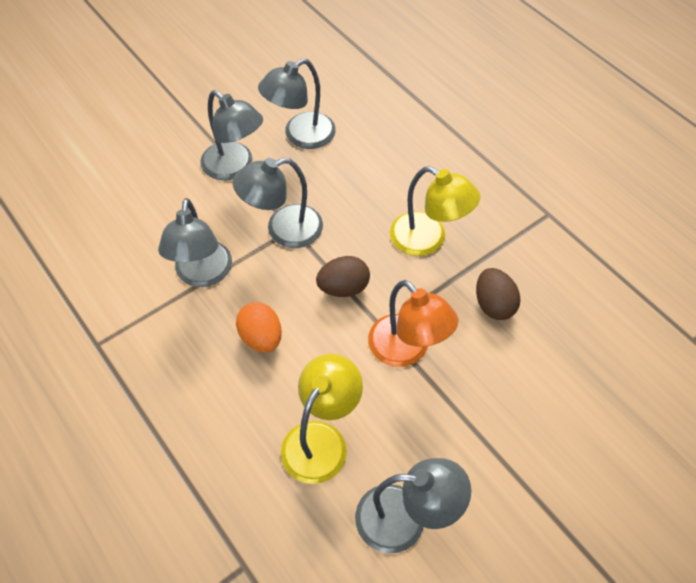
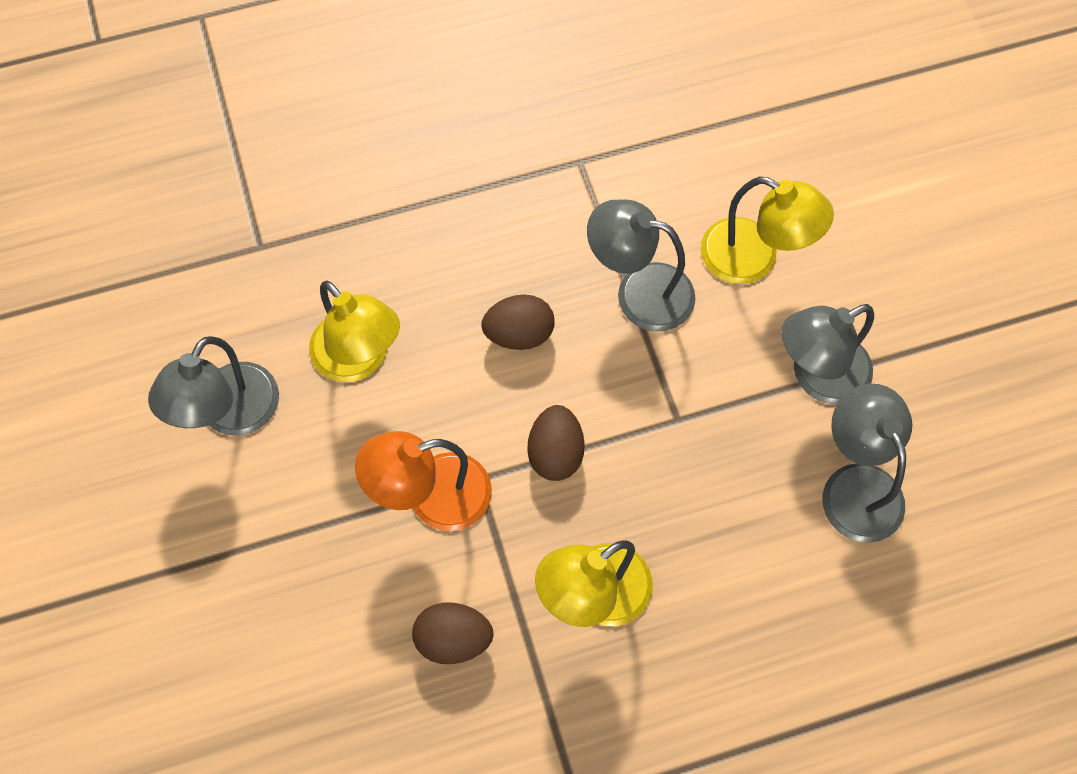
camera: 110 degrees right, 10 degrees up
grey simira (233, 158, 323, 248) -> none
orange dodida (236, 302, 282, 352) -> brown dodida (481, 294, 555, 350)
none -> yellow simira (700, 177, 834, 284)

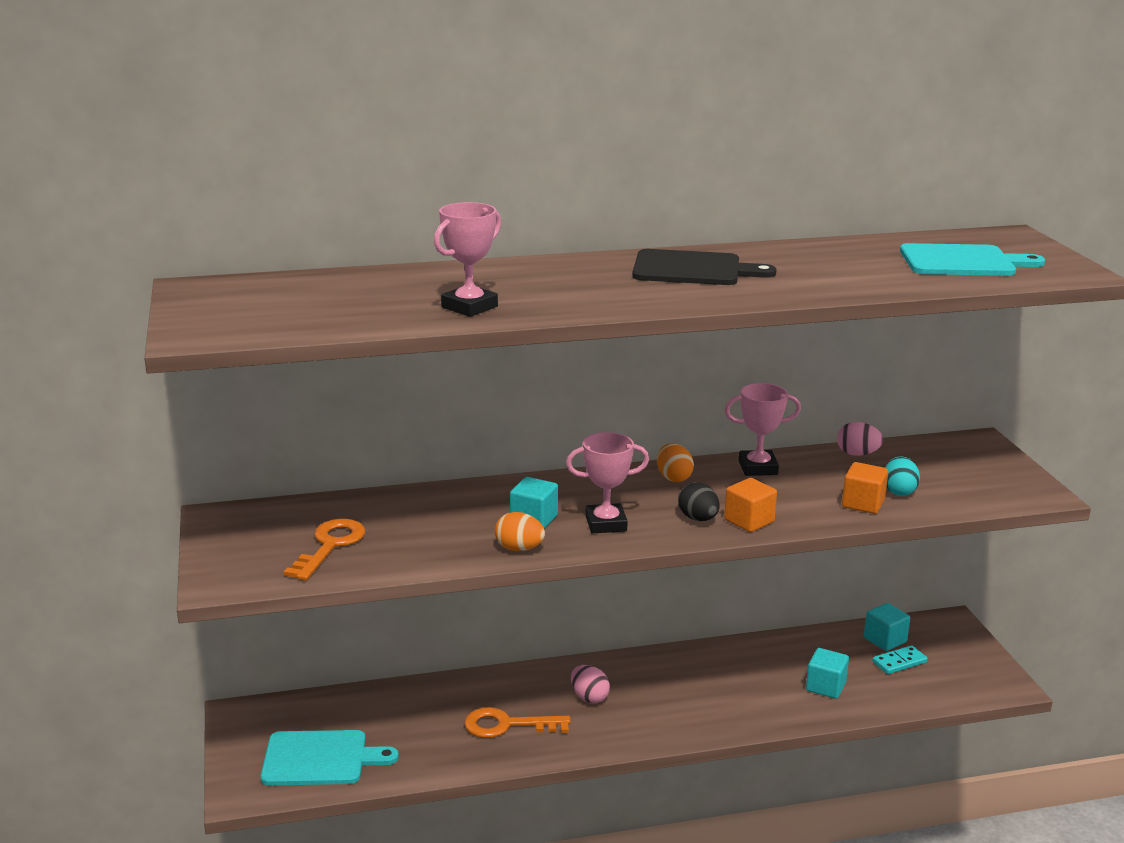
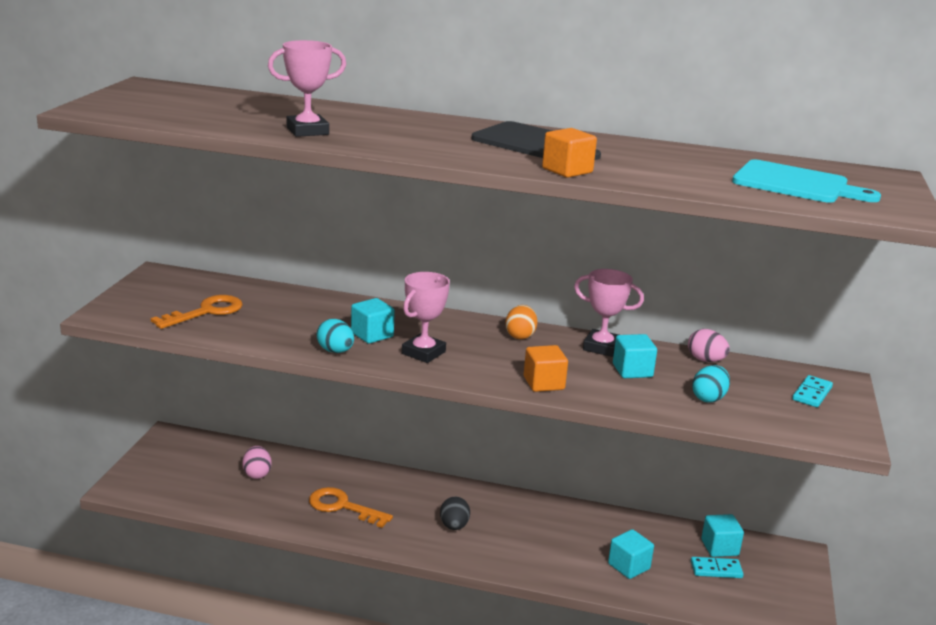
camera: 25 degrees right, 0 degrees up
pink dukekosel (566, 432, 649, 533) -> pink dukekosel (402, 272, 450, 363), 75 degrees counterclockwise
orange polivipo (842, 462, 888, 514) -> orange polivipo (542, 128, 597, 178), shifted
black dodida (678, 482, 720, 521) -> black dodida (440, 497, 470, 530), shifted
orange dodida (495, 512, 545, 551) -> turquoise dodida (317, 319, 354, 353)
pink dodida (571, 665, 610, 703) -> pink dodida (242, 446, 272, 479), shifted
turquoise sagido (261, 730, 399, 786) -> none
none -> turquoise polivipo (613, 334, 657, 378)
none -> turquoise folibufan (793, 375, 833, 407)

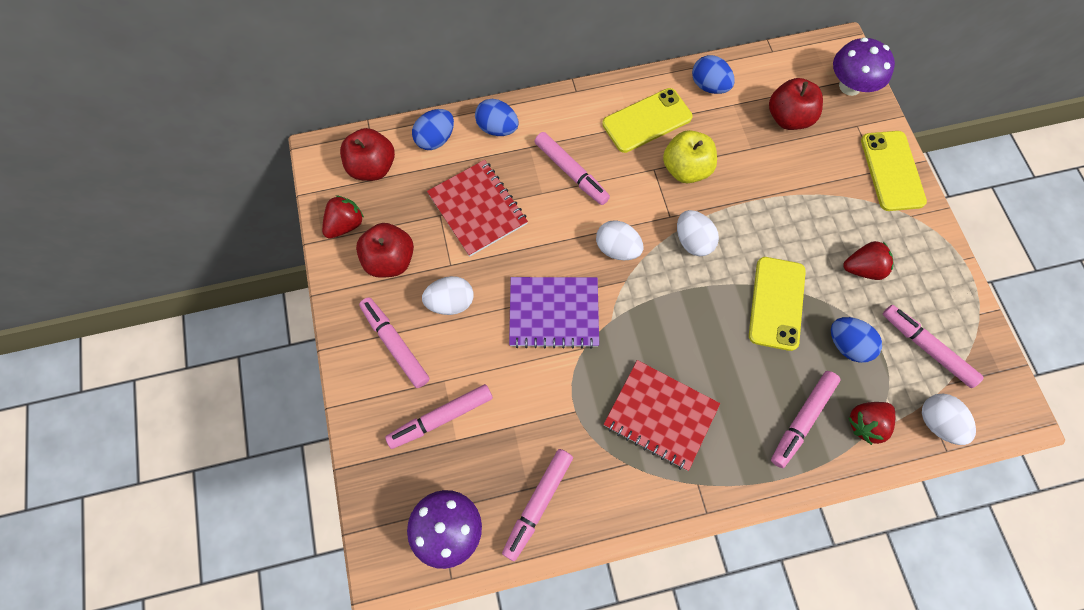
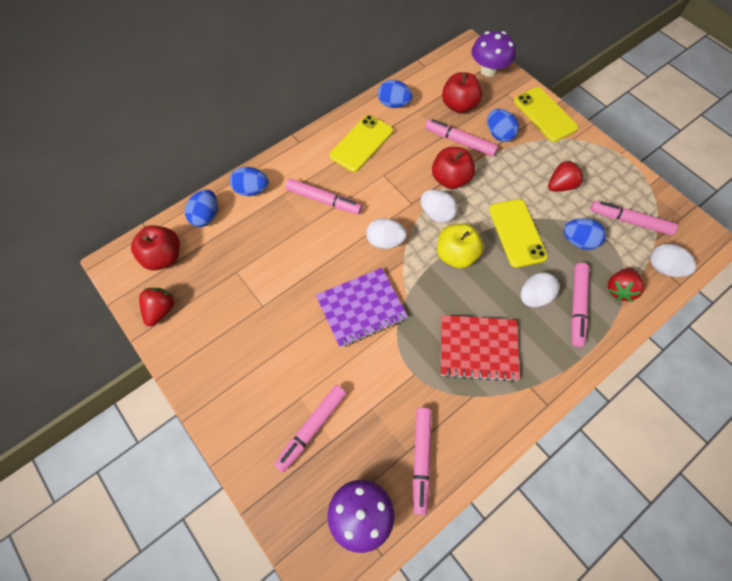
camera: 25 degrees left, 5 degrees down
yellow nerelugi (663, 130, 717, 183) -> yellow nerelugi (437, 224, 484, 269), shifted
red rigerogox (427, 160, 528, 257) -> none
red nerelugi (356, 223, 414, 278) -> red nerelugi (432, 147, 475, 189), shifted
white dodida (422, 276, 473, 315) -> white dodida (521, 272, 560, 307), shifted
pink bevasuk (359, 297, 430, 388) -> pink bevasuk (425, 119, 498, 157), shifted
none -> blue dodida (487, 109, 519, 142)

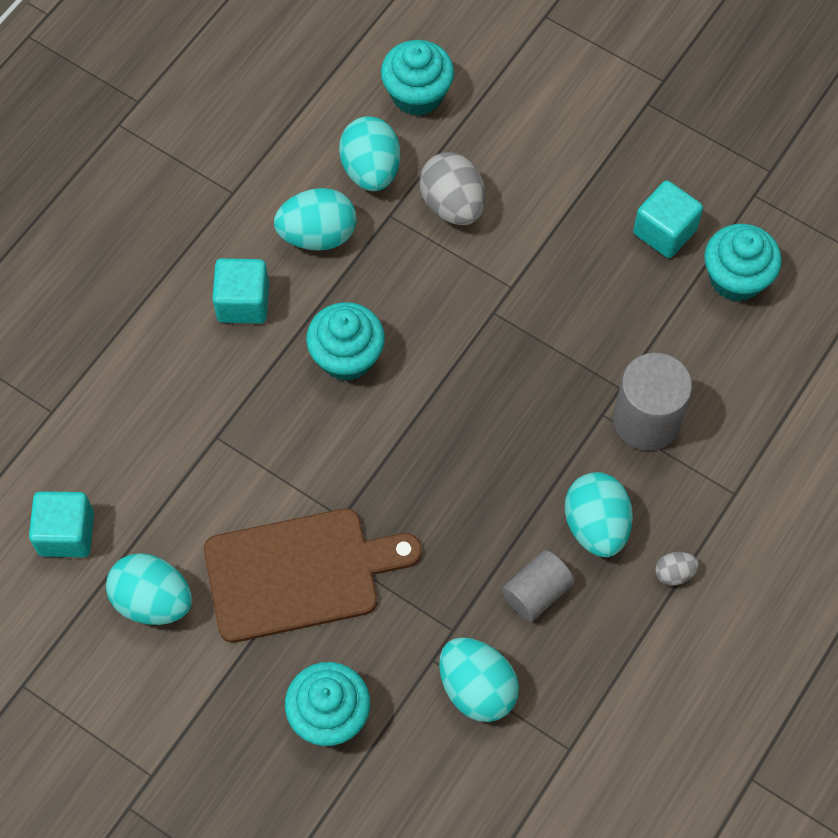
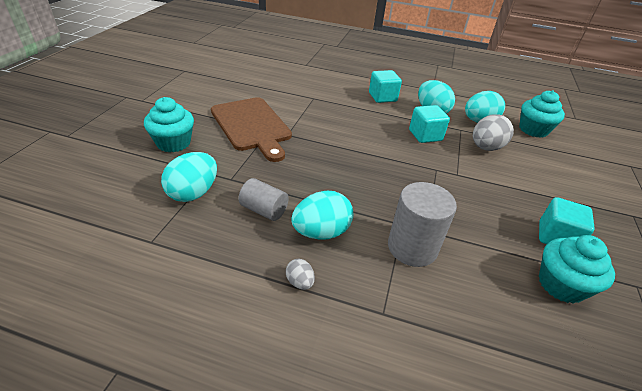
camera: 70 degrees right, 25 degrees down
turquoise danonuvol (306, 302, 385, 381) -> none
turquoise polivipo (29, 491, 94, 557) -> turquoise polivipo (409, 105, 450, 143), shifted
turquoise dodida (106, 553, 192, 625) -> none

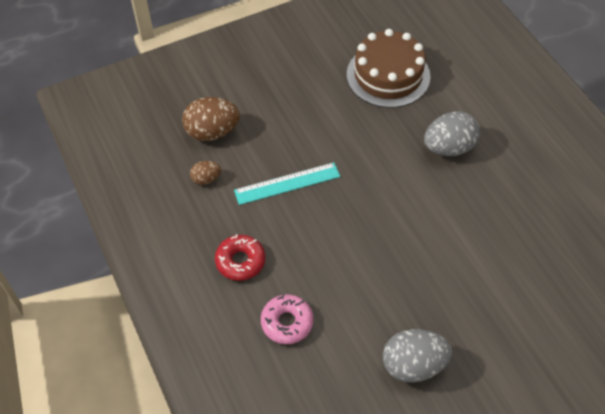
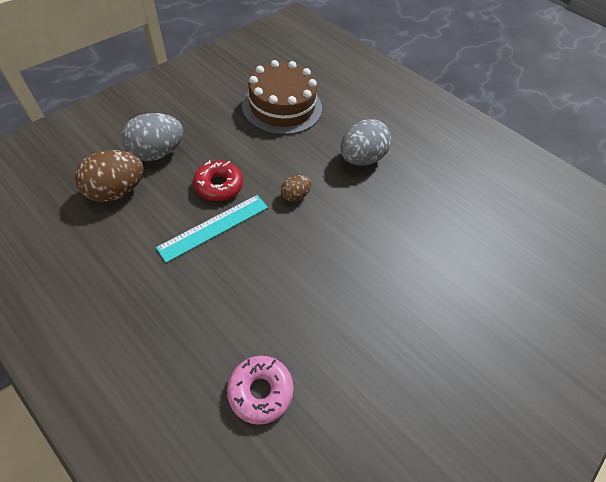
camera: 25 degrees left, 0 degrees up
brown dodida (190, 161, 221, 185) -> brown dodida (281, 175, 311, 202), shifted
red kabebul (215, 234, 265, 281) -> red kabebul (193, 160, 243, 201), shifted
grey dodida (383, 329, 452, 383) -> grey dodida (121, 113, 183, 161), shifted

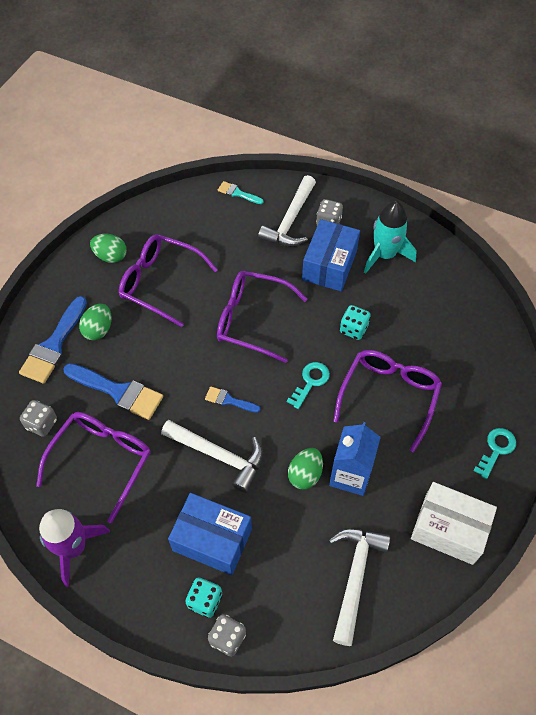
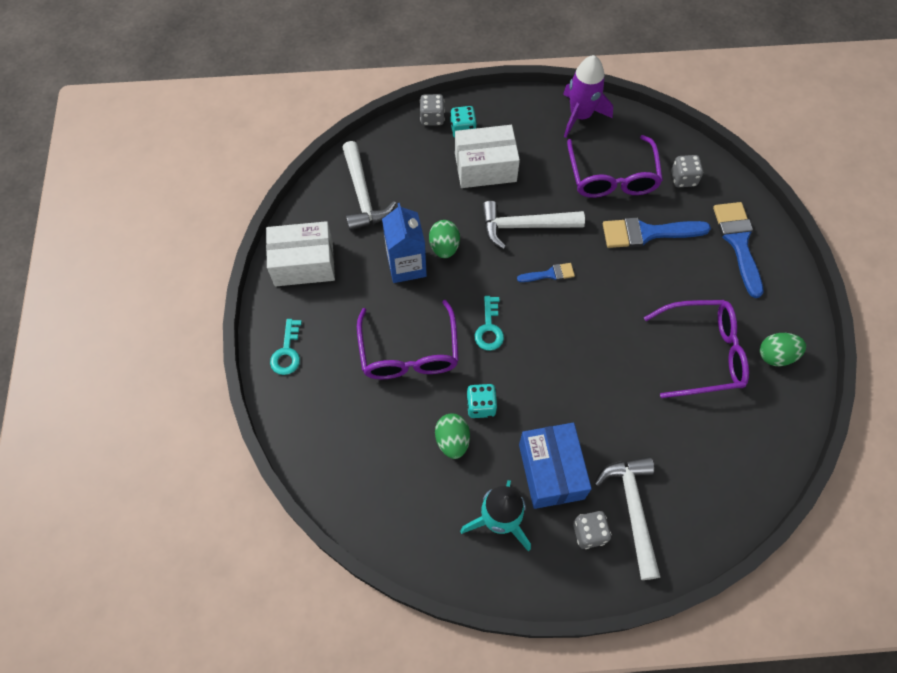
camera: 150 degrees right, 5 degrees up
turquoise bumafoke (218, 181, 264, 204) -> none
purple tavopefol (217, 271, 307, 363) -> none
green dodida (79, 304, 112, 341) -> green dodida (435, 414, 470, 459), shifted
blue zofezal (168, 493, 252, 575) -> white zofezal (455, 125, 520, 188)

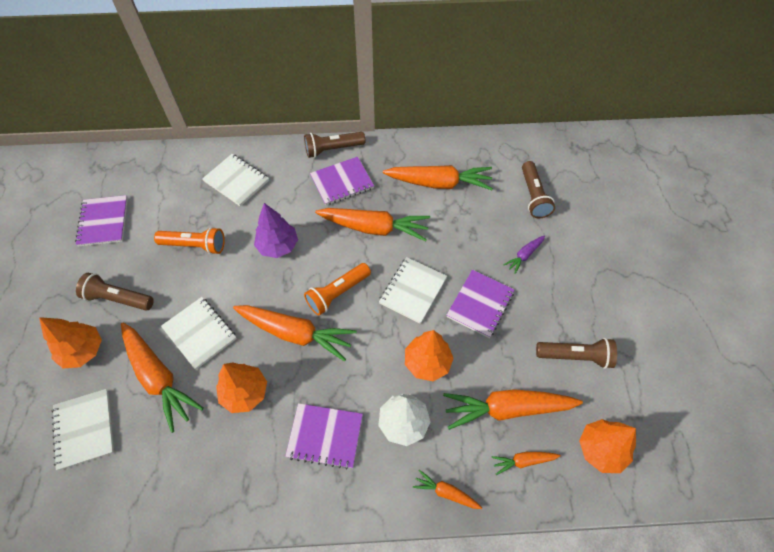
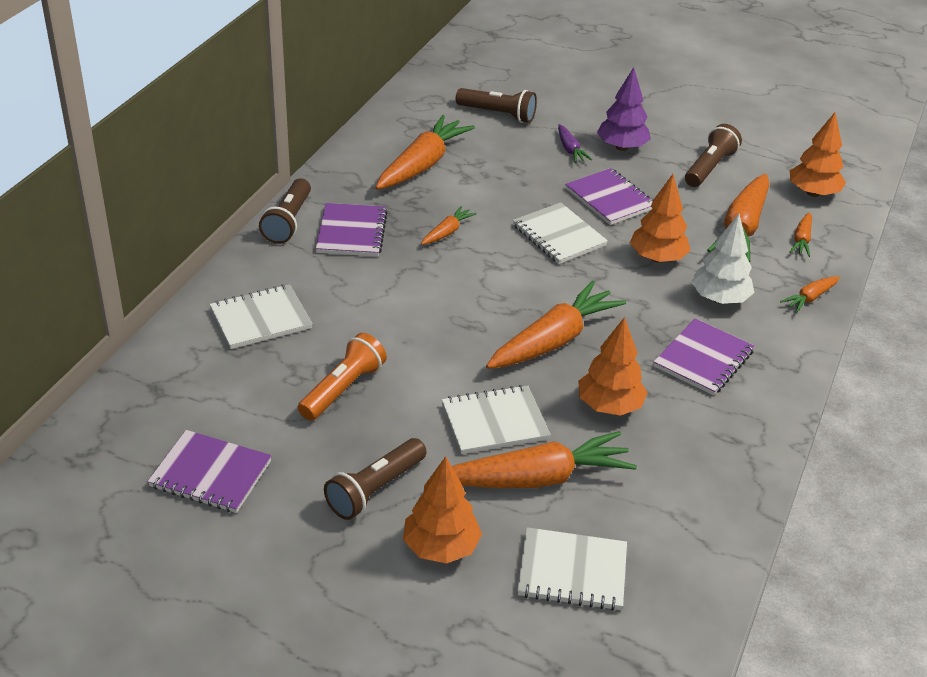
camera: 65 degrees left, 20 degrees down
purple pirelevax (254, 203, 298, 258) -> purple pirelevax (597, 67, 651, 151), shifted
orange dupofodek (315, 208, 430, 242) -> orange dupofodek (421, 206, 477, 245), x0.48
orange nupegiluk (304, 263, 371, 316) -> none

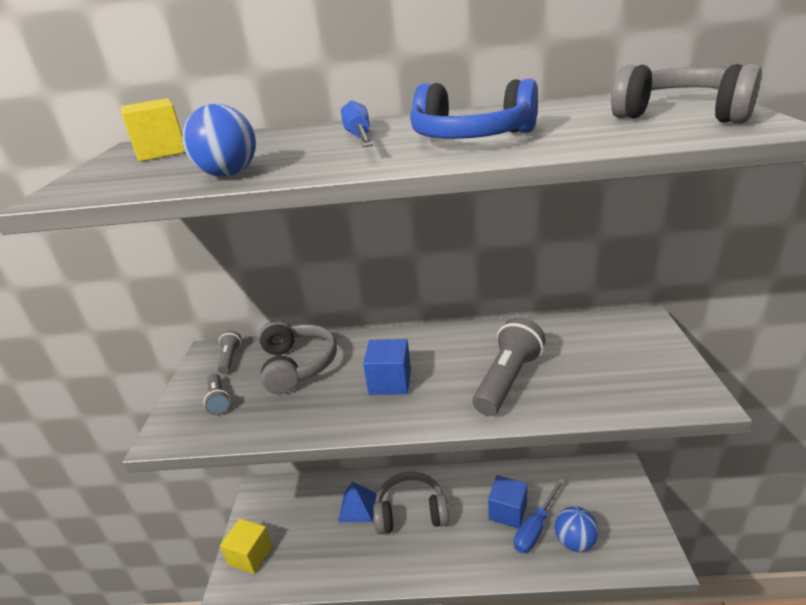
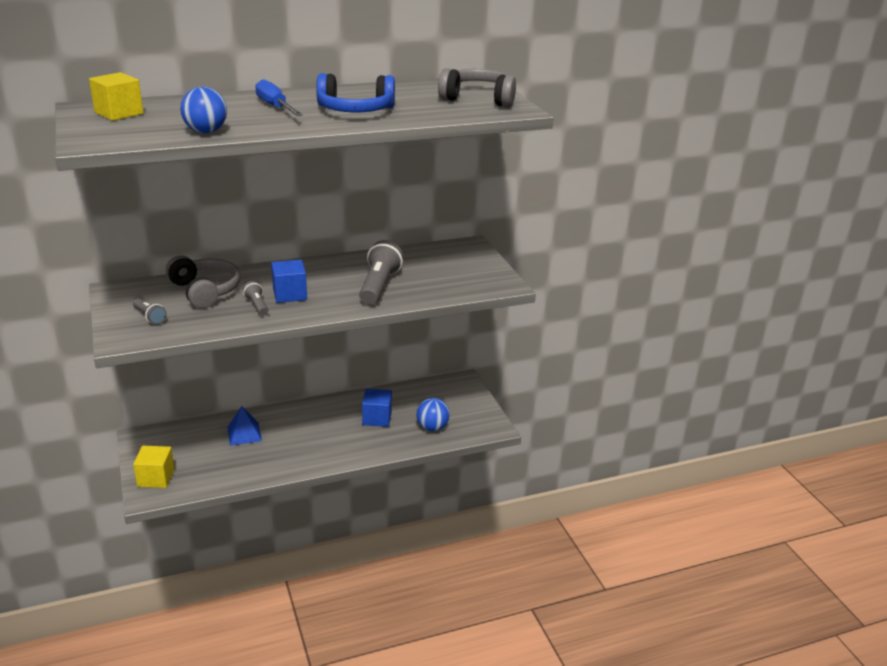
camera: 25 degrees left, 0 degrees up
grey nupegiluk (217, 330, 241, 374) -> grey nupegiluk (243, 281, 268, 316), shifted
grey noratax (373, 472, 449, 534) -> none
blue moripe (514, 478, 565, 553) -> none

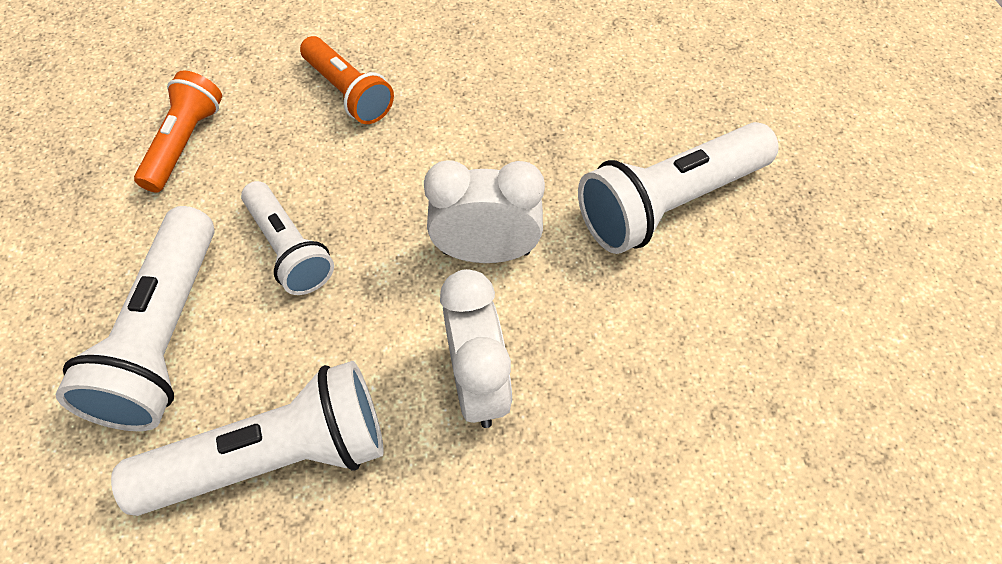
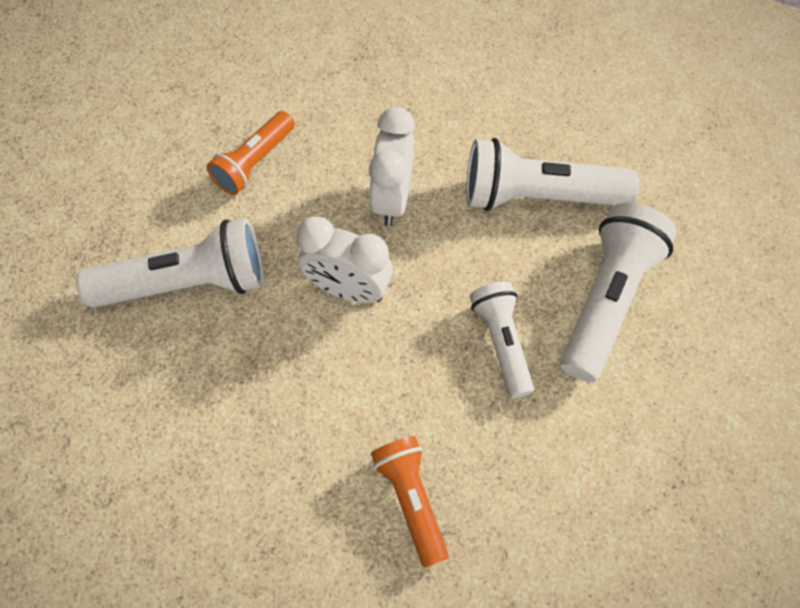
camera: 160 degrees left, 5 degrees up
orange nupegiluk (134, 71, 222, 193) -> orange nupegiluk (207, 111, 295, 195), shifted

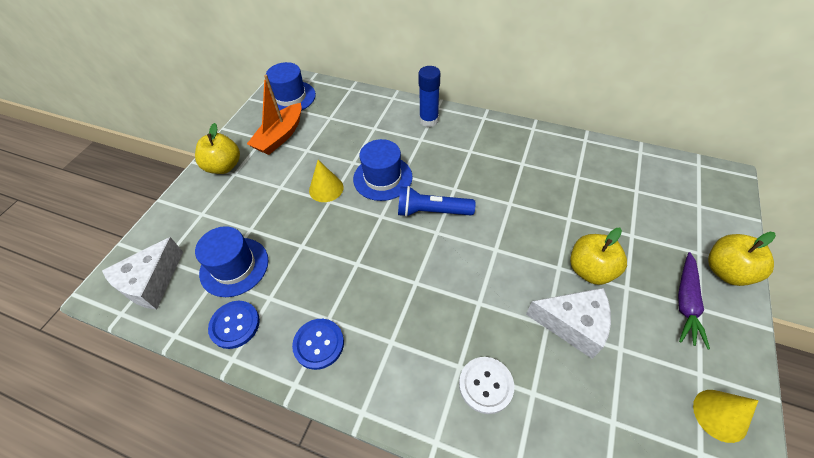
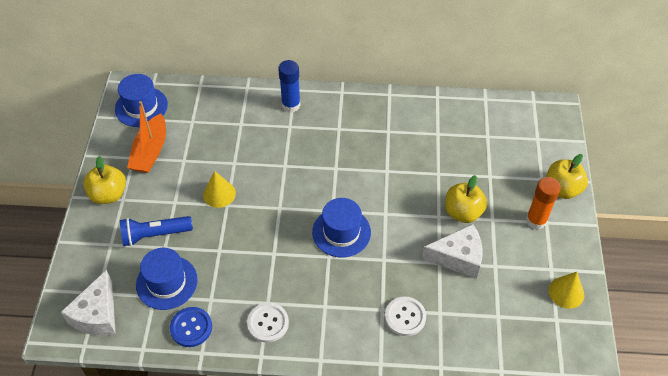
camera: 20 degrees left, 0 degrees up
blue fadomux (353, 139, 413, 201) -> blue fadomux (312, 198, 371, 258), shifted
blue nupegiluk (398, 186, 476, 217) -> blue nupegiluk (120, 216, 193, 246), shifted
purple dupofodek (678, 252, 710, 349) -> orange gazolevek (526, 177, 561, 230)
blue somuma (292, 319, 344, 370) -> white somuma (247, 303, 289, 343)

